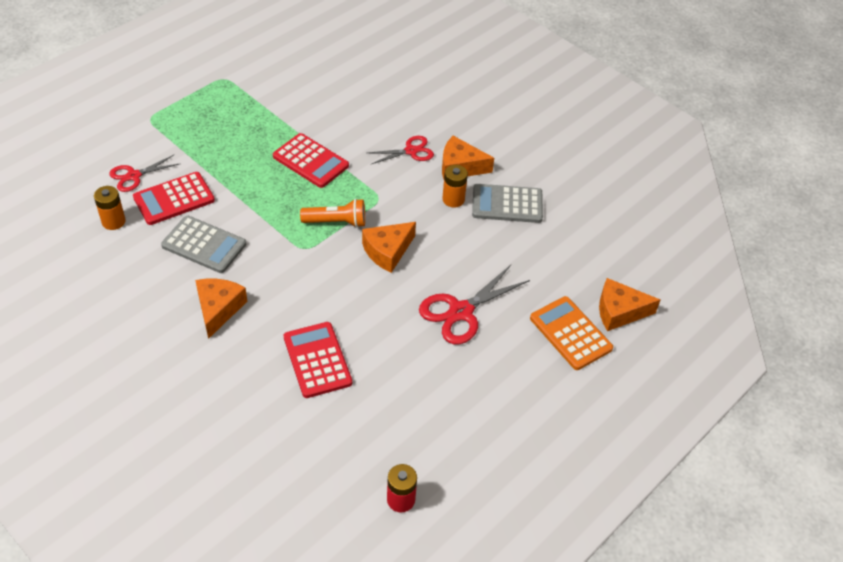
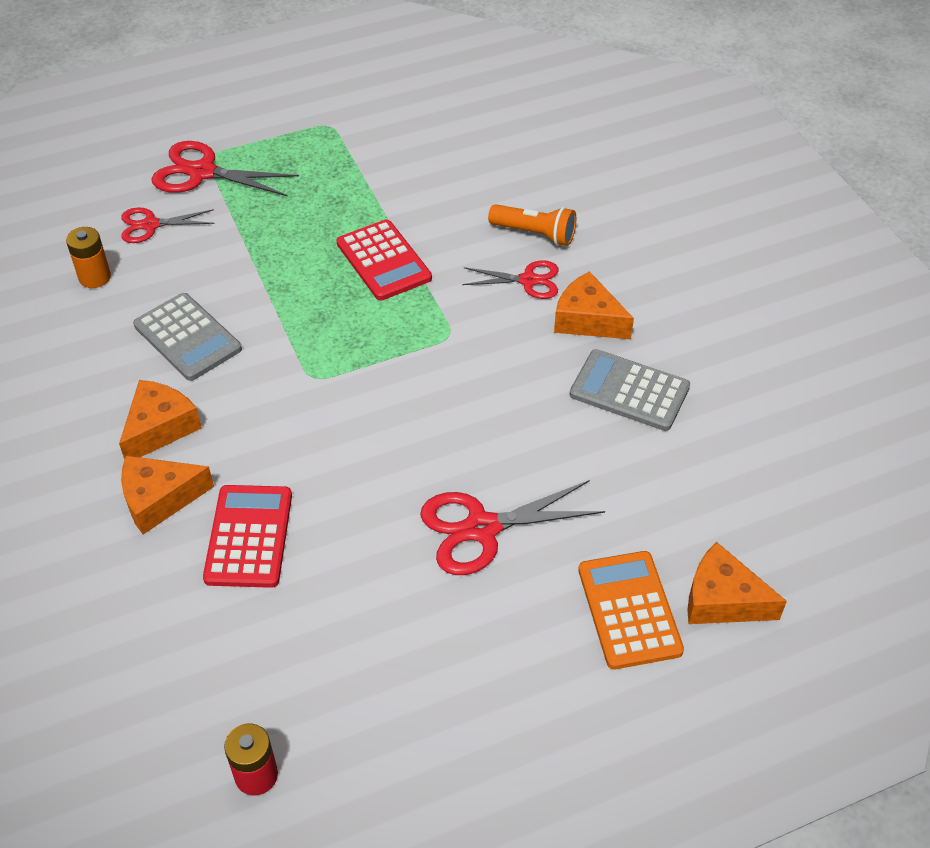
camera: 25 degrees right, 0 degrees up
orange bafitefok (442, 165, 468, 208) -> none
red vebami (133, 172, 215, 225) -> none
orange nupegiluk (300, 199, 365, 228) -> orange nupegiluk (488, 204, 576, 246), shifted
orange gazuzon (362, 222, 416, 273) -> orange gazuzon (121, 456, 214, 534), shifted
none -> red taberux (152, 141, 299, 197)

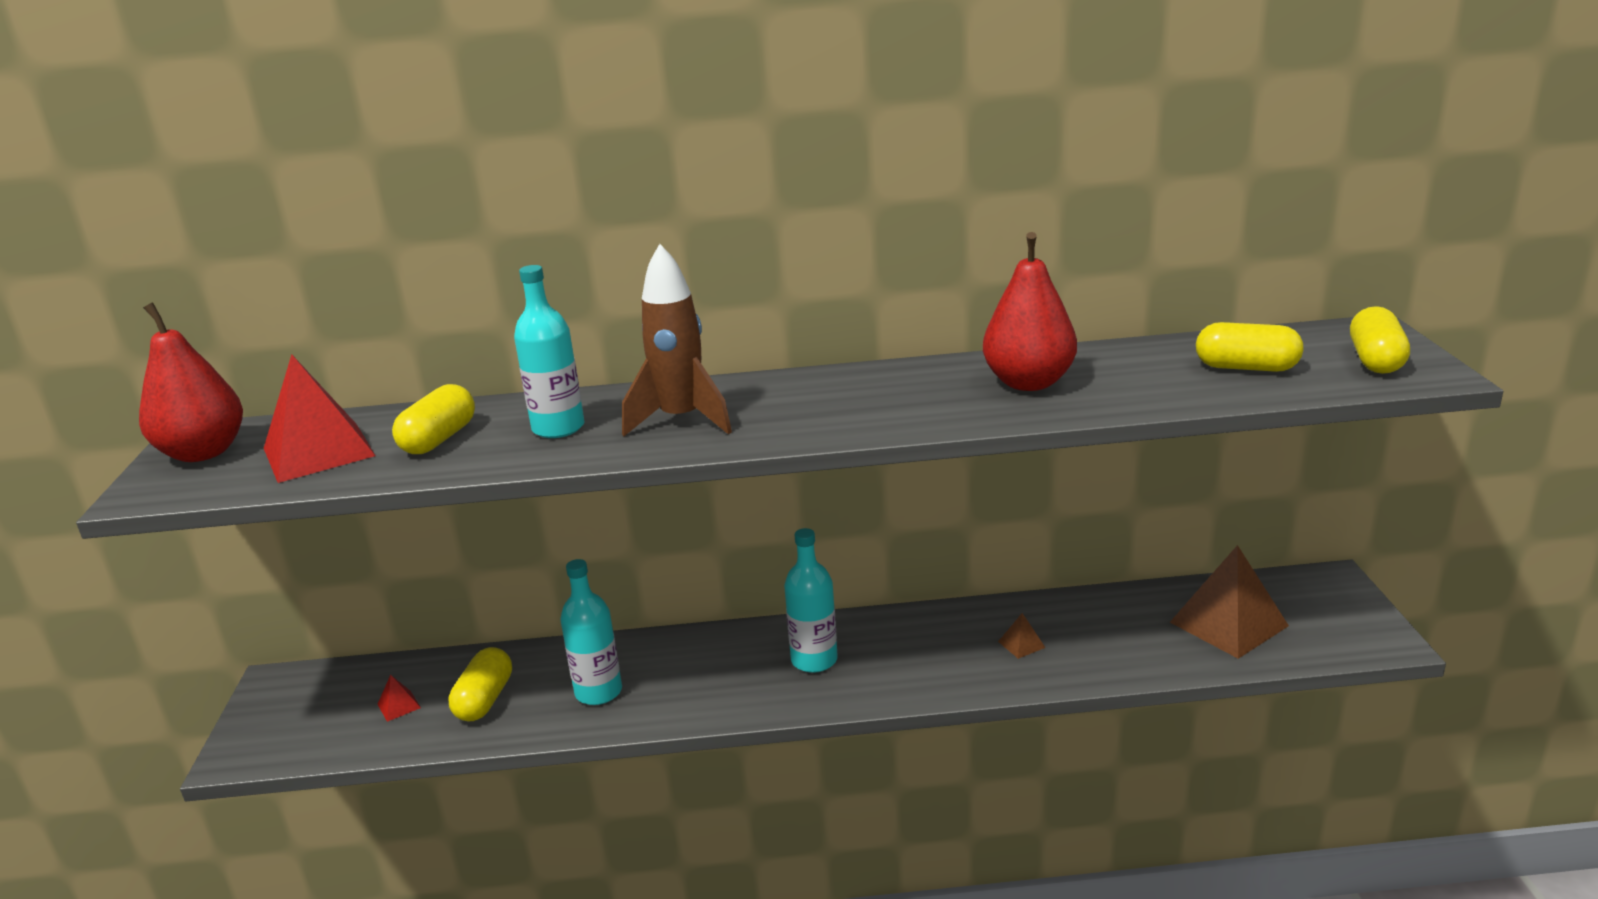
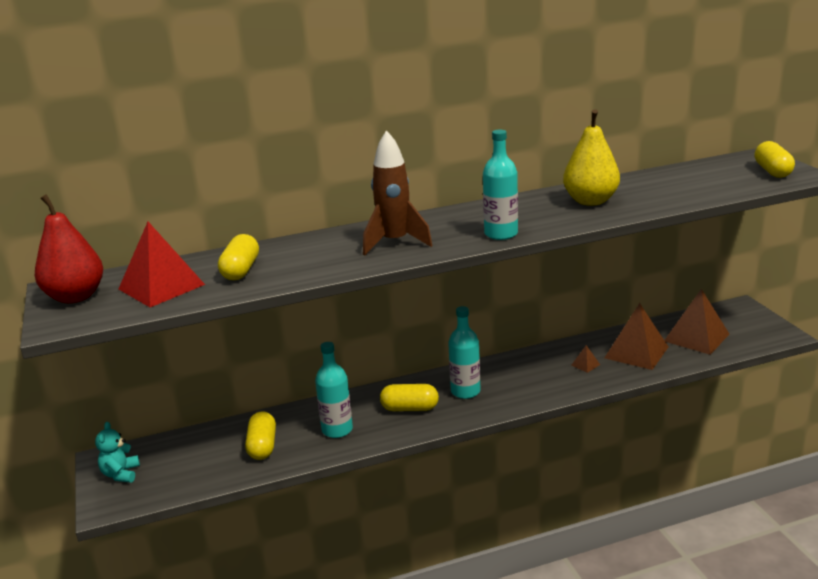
camera: 15 degrees left, 0 degrees up
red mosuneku (983, 232, 1077, 391) -> yellow mosuneku (563, 109, 620, 206)
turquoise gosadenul (514, 265, 584, 438) -> turquoise gosadenul (483, 130, 518, 240), shifted
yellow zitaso (1196, 322, 1304, 372) -> yellow zitaso (380, 384, 439, 411), shifted
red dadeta (377, 675, 421, 722) -> none
none -> brown dadeta (605, 303, 668, 370)
none -> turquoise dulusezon (95, 422, 140, 482)

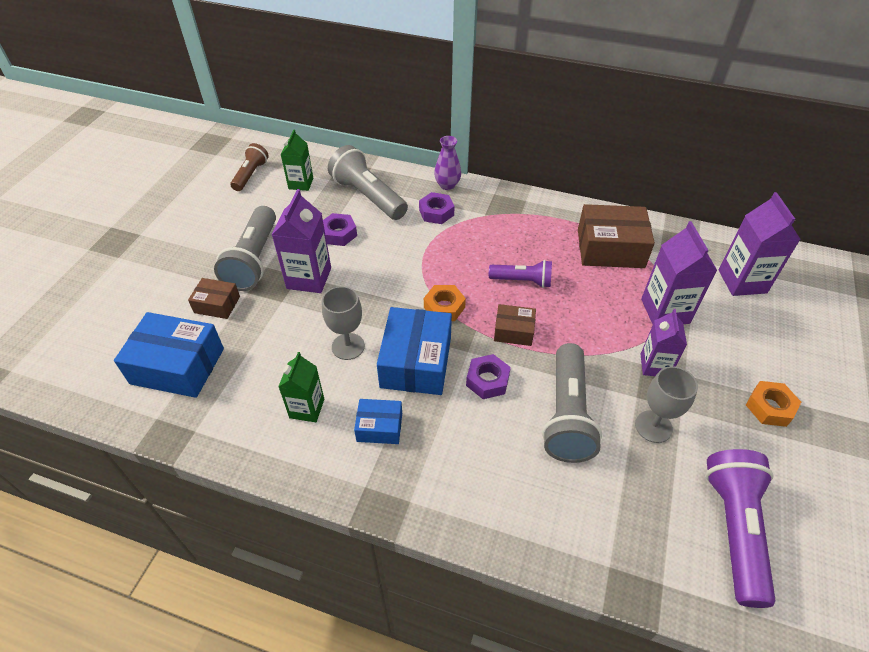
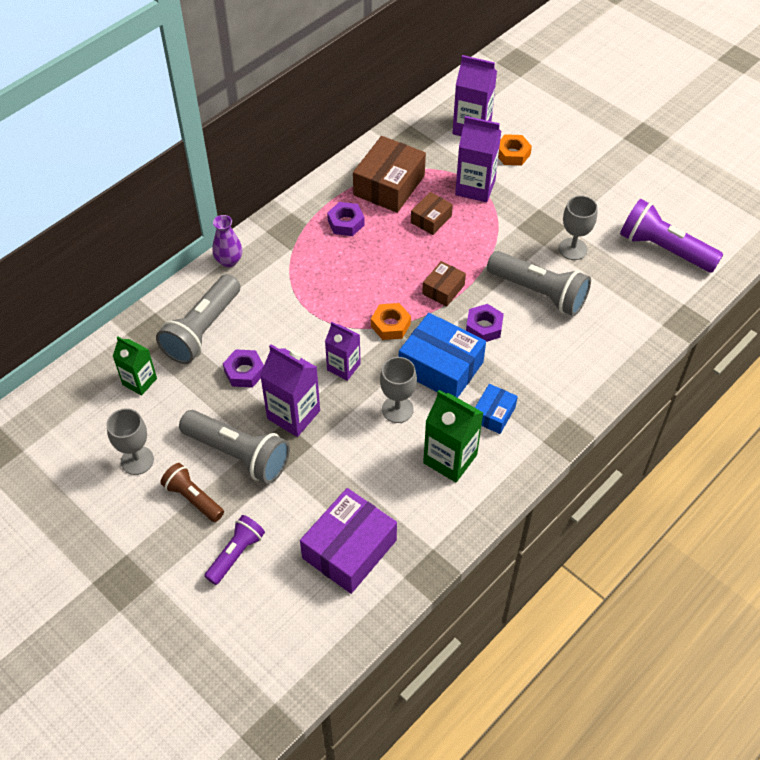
camera: 65 degrees left, 5 degrees up
brown nupegiluk (230, 143, 269, 191) -> brown nupegiluk (160, 463, 224, 522), shifted
grey nupegiluk (328, 145, 408, 220) -> grey nupegiluk (156, 274, 240, 364), 45 degrees counterclockwise
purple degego (419, 192, 455, 224) -> purple degego (327, 202, 365, 236), shifted
purple nupegiluk (489, 260, 552, 288) -> purple nupegiluk (204, 515, 265, 585), shifted
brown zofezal (188, 278, 240, 319) -> brown zofezal (411, 192, 453, 235), shifted
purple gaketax (641, 309, 687, 376) -> purple gaketax (325, 322, 361, 381), shifted
blue zofezal (114, 312, 224, 398) -> purple zofezal (300, 488, 397, 594)
green gaketax (278, 352, 324, 422) -> green gaketax (423, 390, 483, 482), x1.52
orange degego (746, 381, 801, 427) -> orange degego (498, 134, 532, 165), shifted
none -> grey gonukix (106, 408, 154, 475)

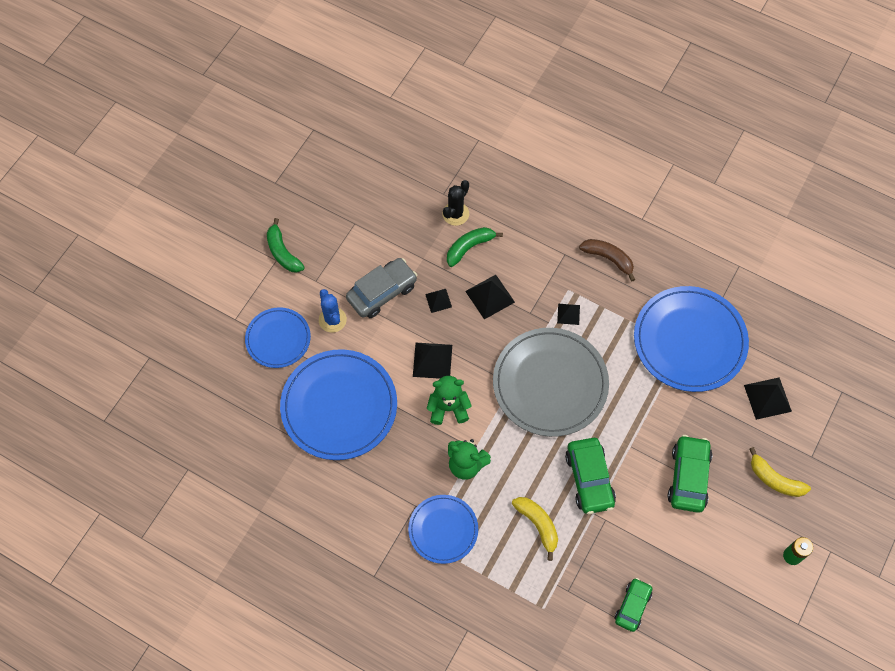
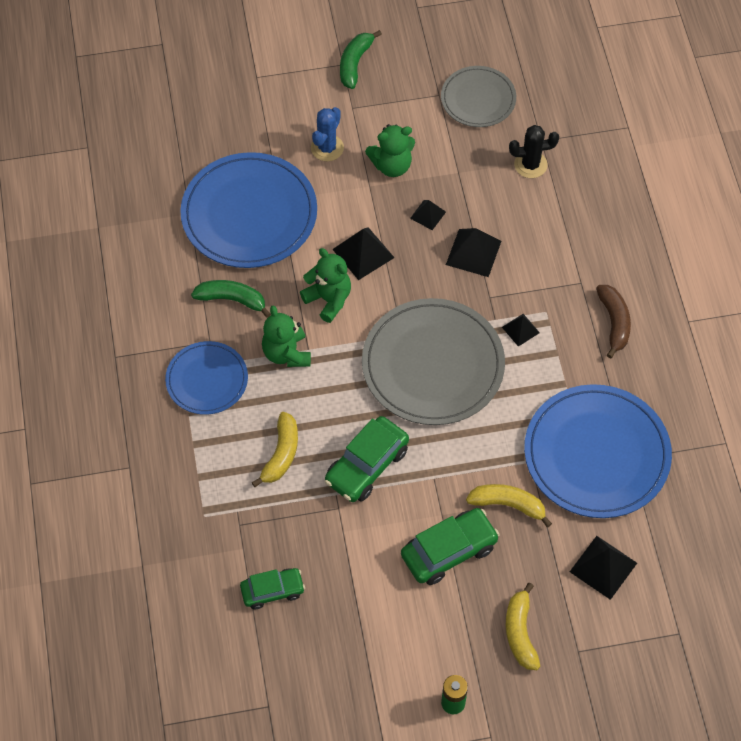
camera: 50 degrees right, 5 degrees down
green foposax (447, 227, 503, 267) -> green foposax (191, 280, 271, 318), shifted
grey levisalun (346, 258, 417, 318) -> green dulusezon (365, 124, 415, 177)
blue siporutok (245, 307, 311, 368) -> none
none -> grey siporutok (441, 66, 516, 127)
none -> yellow foposax (466, 484, 552, 527)

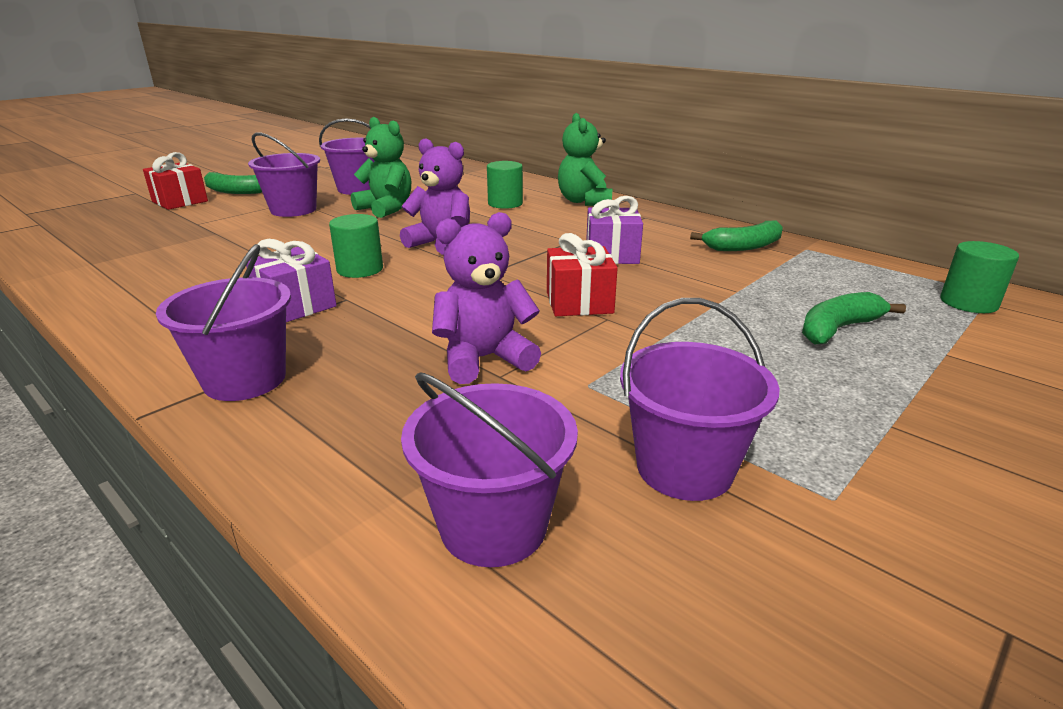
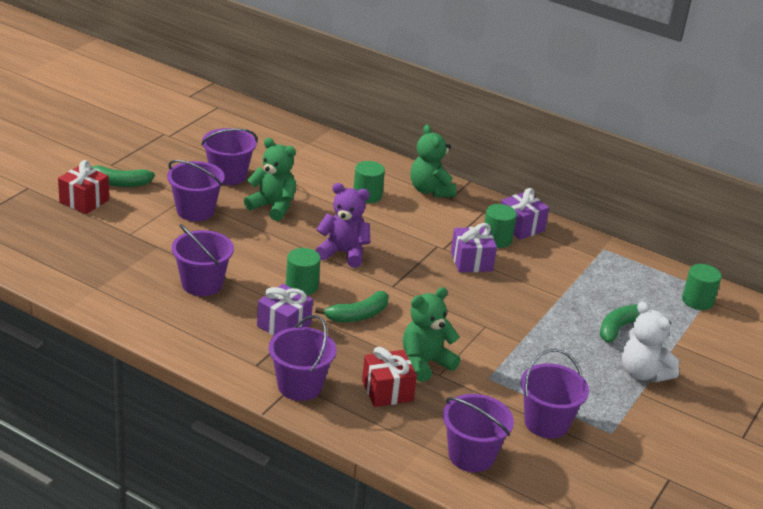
camera: 15 degrees left, 5 degrees up
purple dulusezon (432, 212, 541, 384) -> green dulusezon (403, 287, 461, 382)
green foposax (690, 220, 783, 251) -> green foposax (315, 291, 389, 322), shifted
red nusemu (547, 233, 618, 316) -> red nusemu (362, 347, 417, 407), shifted
none -> purple nusemu (501, 188, 549, 240)
none -> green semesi (484, 204, 517, 248)
none -> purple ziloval (172, 224, 234, 296)
none -> white dulusezon (622, 301, 679, 383)

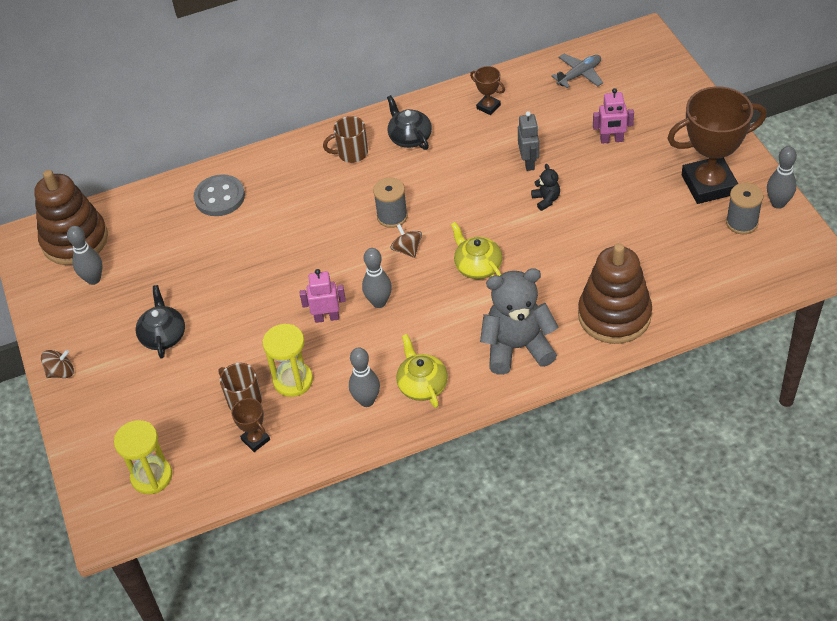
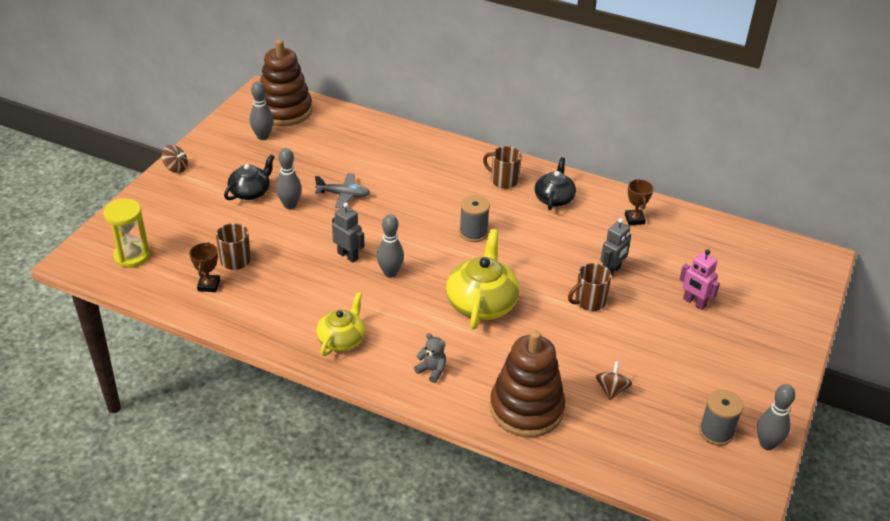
camera: 40 degrees right, 10 degrees down
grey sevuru (551, 54, 603, 88) -> grey sevuru (315, 173, 370, 208), shifted
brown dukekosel (667, 87, 767, 204) -> none
black dulusezon (531, 164, 560, 211) -> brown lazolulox (568, 263, 612, 311)
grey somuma (194, 174, 245, 216) -> none
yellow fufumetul (451, 222, 502, 279) -> yellow fufumetul (446, 229, 520, 329), x1.57
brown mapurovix (391, 224, 422, 258) -> brown mapurovix (595, 361, 632, 400), shifted
grey dulusezon (480, 268, 558, 375) -> grey dulusezon (414, 333, 446, 383), x0.44
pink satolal (299, 269, 346, 323) -> grey satolal (332, 203, 364, 263)
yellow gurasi (263, 324, 313, 397) -> none
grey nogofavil (349, 347, 380, 407) -> grey nogofavil (276, 148, 302, 209), shifted

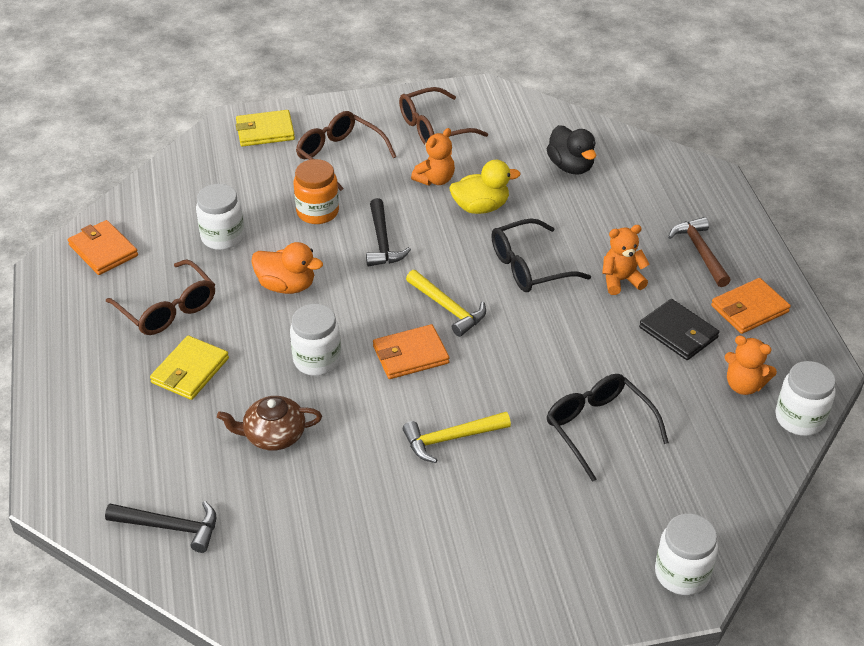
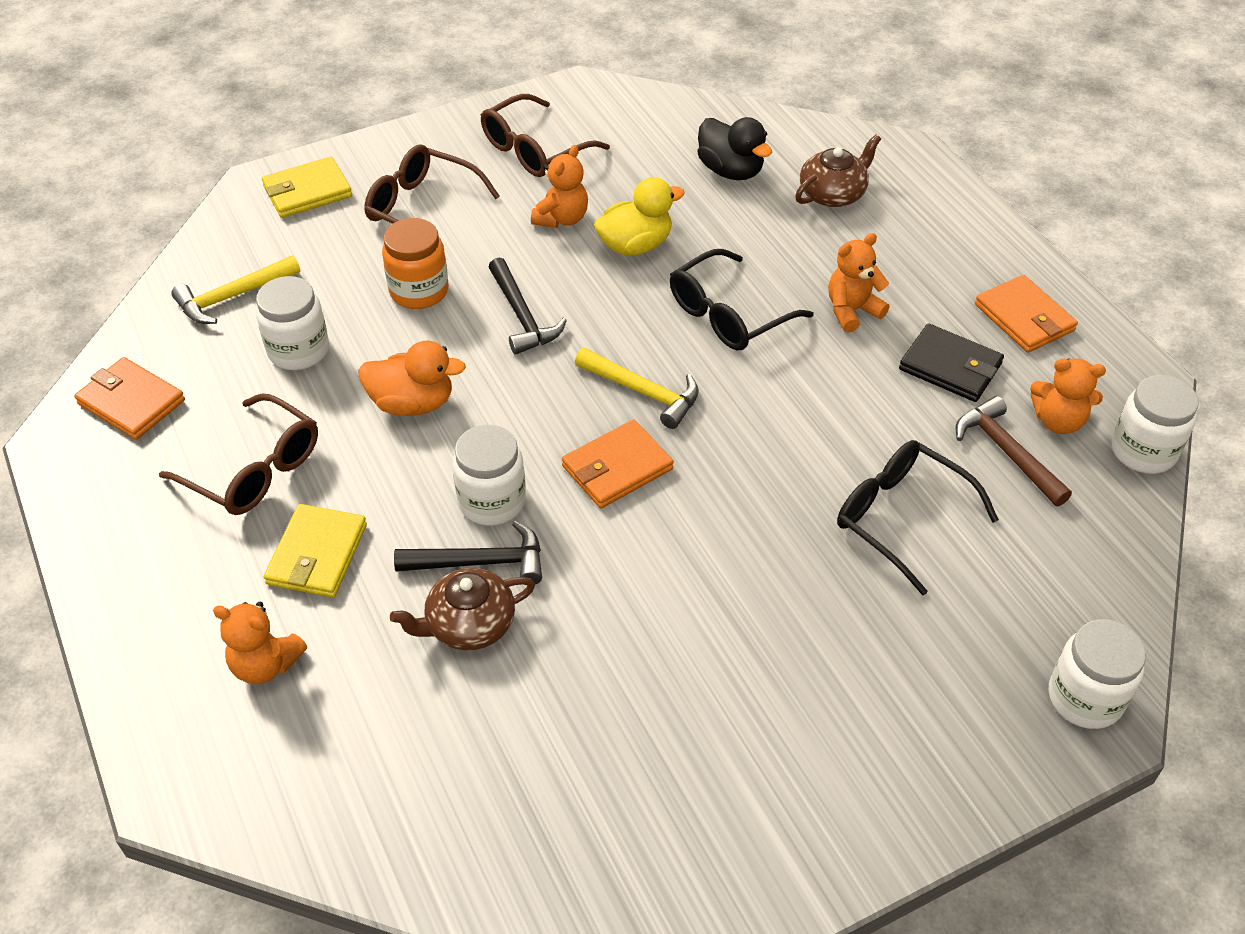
camera: 15 degrees left, 5 degrees up
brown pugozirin (668, 217, 731, 287) -> brown pugozirin (956, 396, 1072, 506), shifted
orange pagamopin (711, 278, 791, 334) -> orange pagamopin (975, 275, 1078, 353), 75 degrees counterclockwise
yellow pugozirin (403, 412, 511, 463) -> yellow pugozirin (171, 255, 300, 324), shifted
black pugozirin (105, 501, 216, 553) -> black pugozirin (394, 521, 542, 584), shifted
none -> brown fufumetul (795, 135, 881, 207)
none -> orange dulusezon (213, 602, 307, 684)

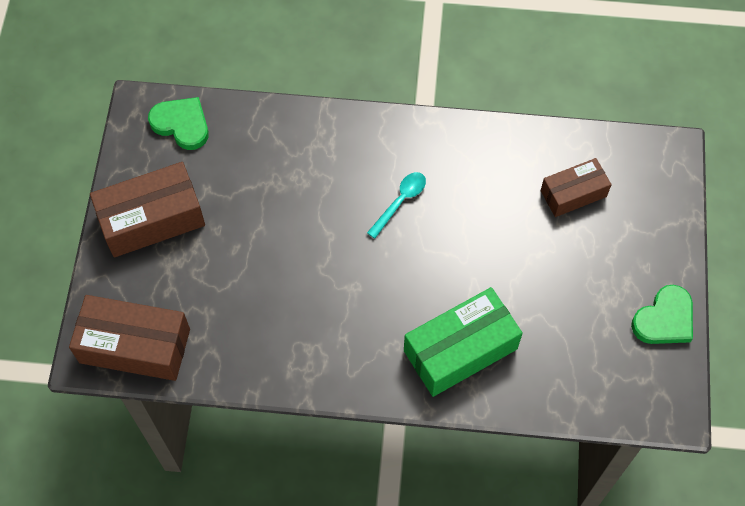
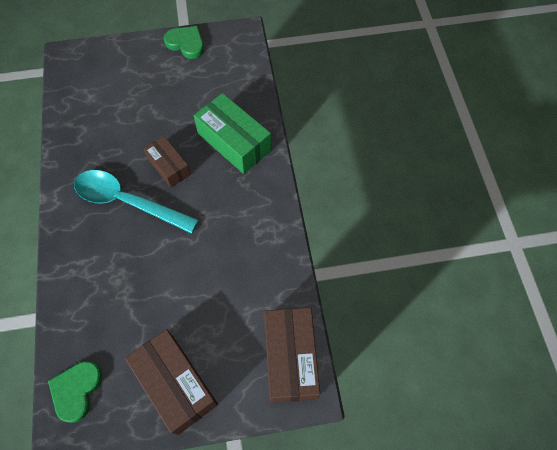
camera: 105 degrees left, 0 degrees up
brown zofezal (541, 158, 612, 217) -> brown zofezal (143, 136, 191, 188), shifted
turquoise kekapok (367, 172, 426, 238) -> turquoise kekapok (74, 170, 199, 234), x2.07

